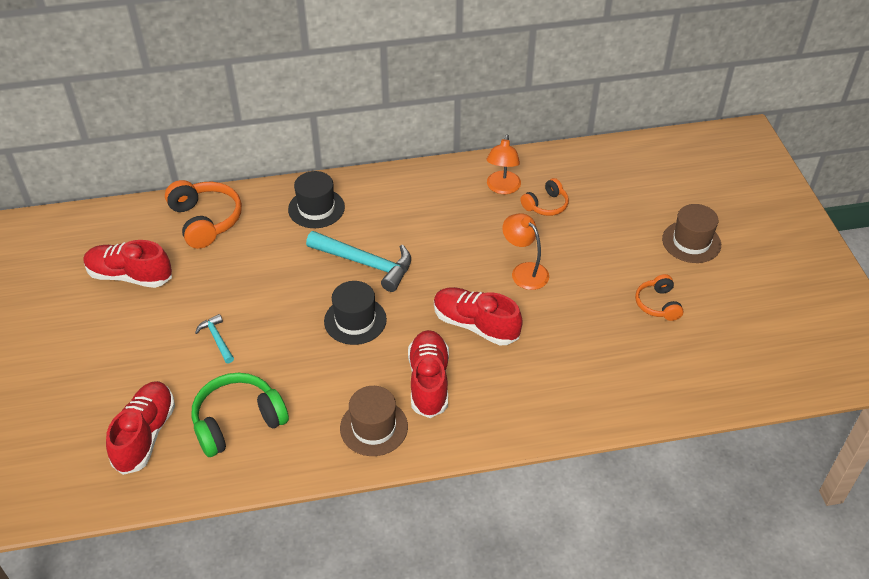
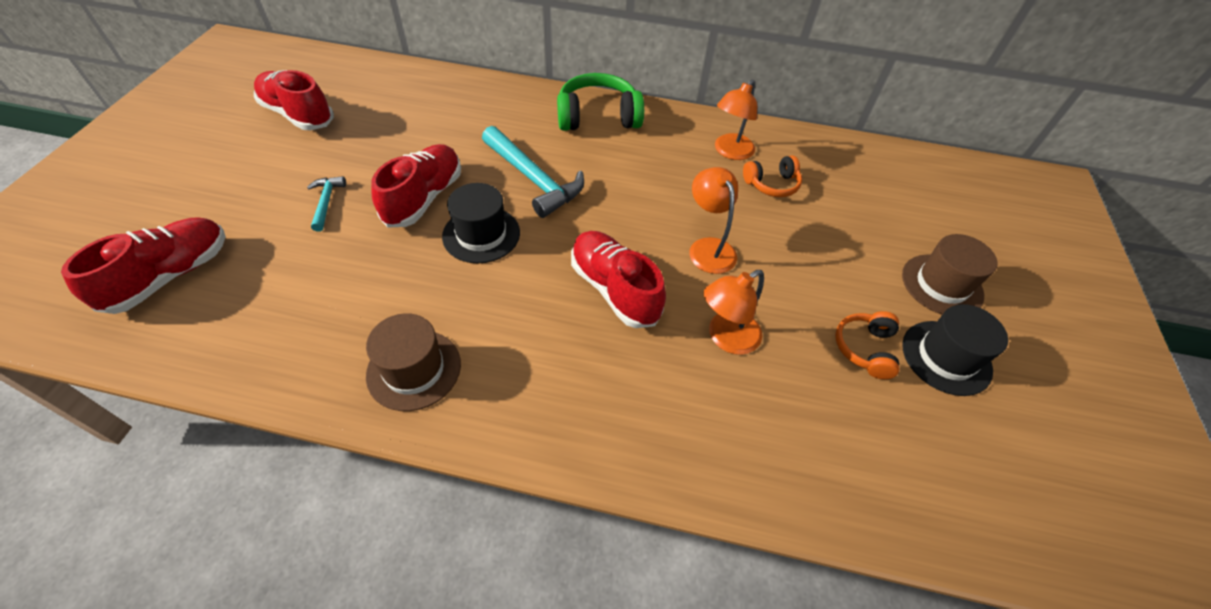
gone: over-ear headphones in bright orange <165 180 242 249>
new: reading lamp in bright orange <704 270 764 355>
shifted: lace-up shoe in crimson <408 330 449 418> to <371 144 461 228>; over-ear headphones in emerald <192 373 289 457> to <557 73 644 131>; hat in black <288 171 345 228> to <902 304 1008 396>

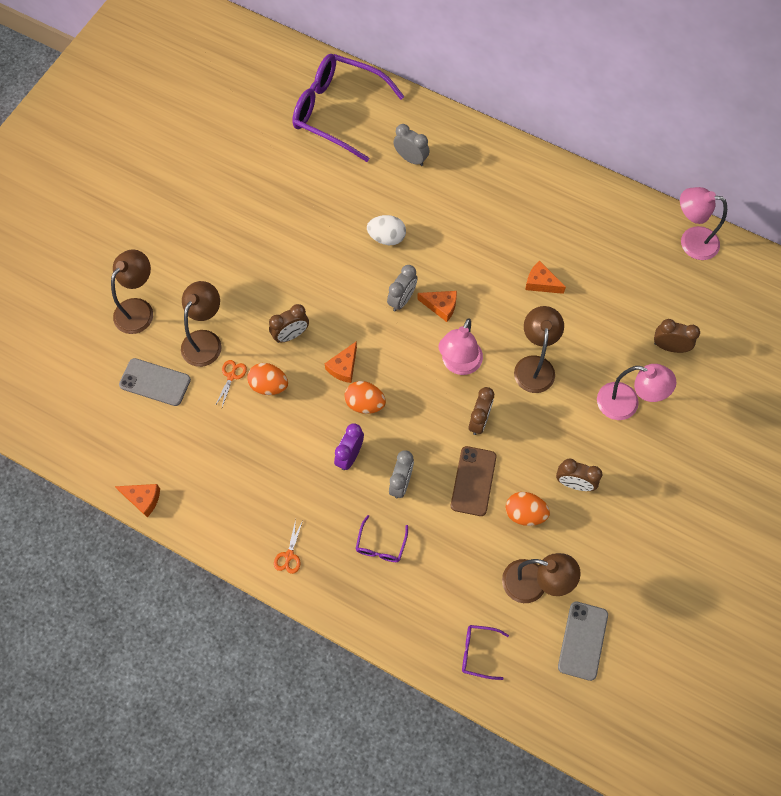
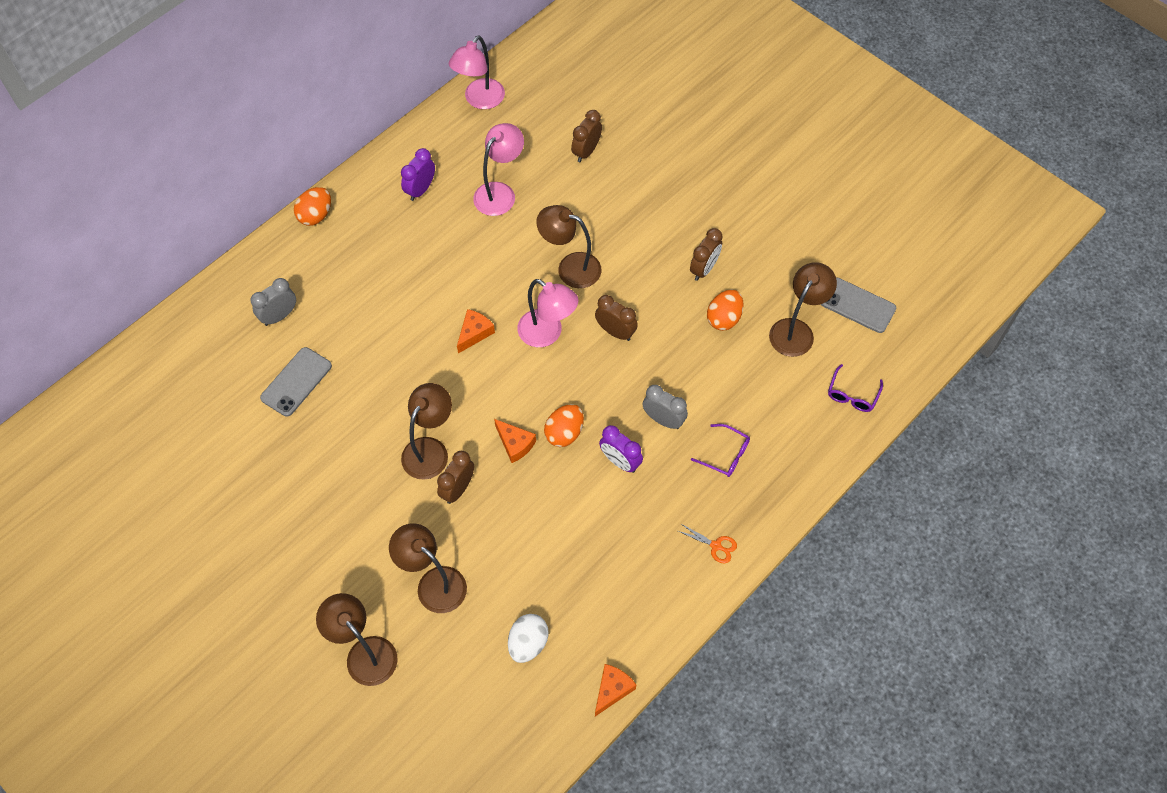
gone: scissors in bright orange <215 360 247 407>; spectacles in violet <292 54 405 162>; bedside clock in grey <387 265 418 312>; smartphone in dark brown <451 446 496 516>; cheese in bright orange <525 261 566 294>
new: bedside clock in violet <401 148 435 201>; reading lamp in dark brown <401 383 452 480>
shifted: smartphone in grey <119 358 191 406> to <260 347 332 417>; egg shape in bright orange <247 363 288 395> to <294 187 331 226>; reading lamp in rosy <597 364 676 420> to <473 123 524 216>; egg shape in pure white <367 215 406 245> to <508 614 549 663>
rotated: bedside clock in dark brown <269 304 309 343> = <437 451 474 504> 135 degrees counterclockwise

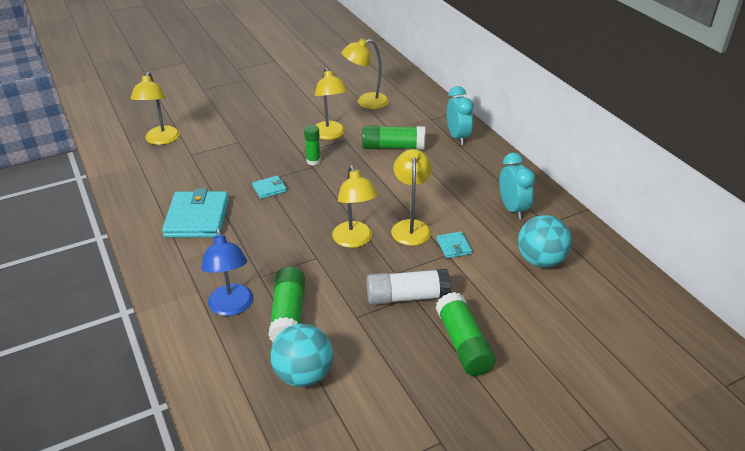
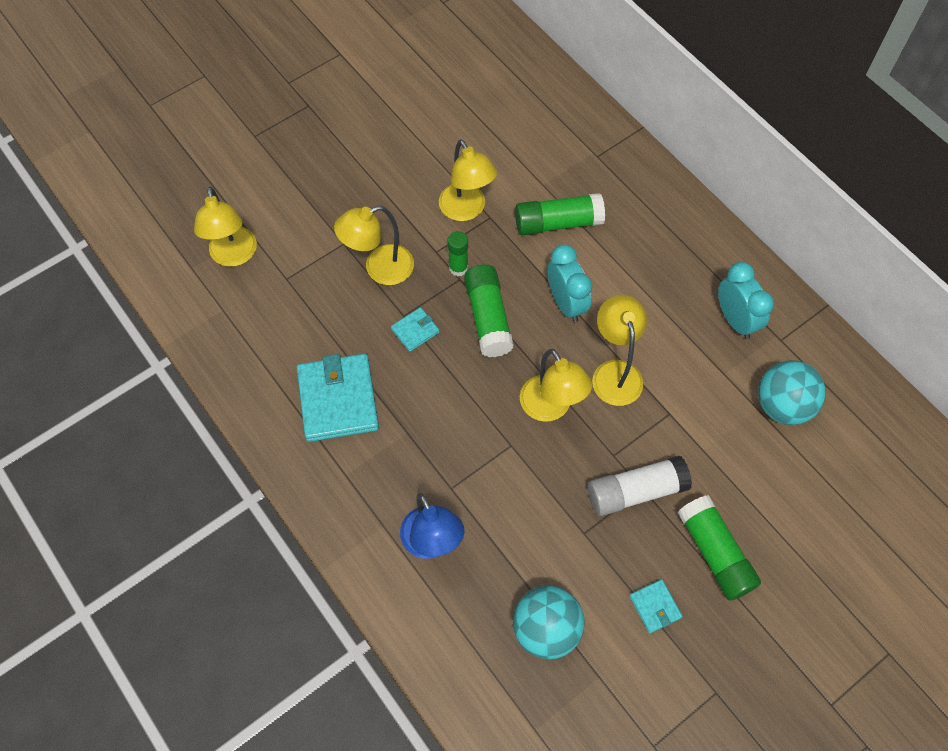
shifted: reading lamp in golden <342 38 389 109> to <334 206 414 285>; glue in emerald <269 267 305 343> to <464 264 514 357>; bedside clock in turquoise <447 86 474 145> to <547 244 592 322>; billfold in turquoise <437 231 472 258> to <630 579 683 633>

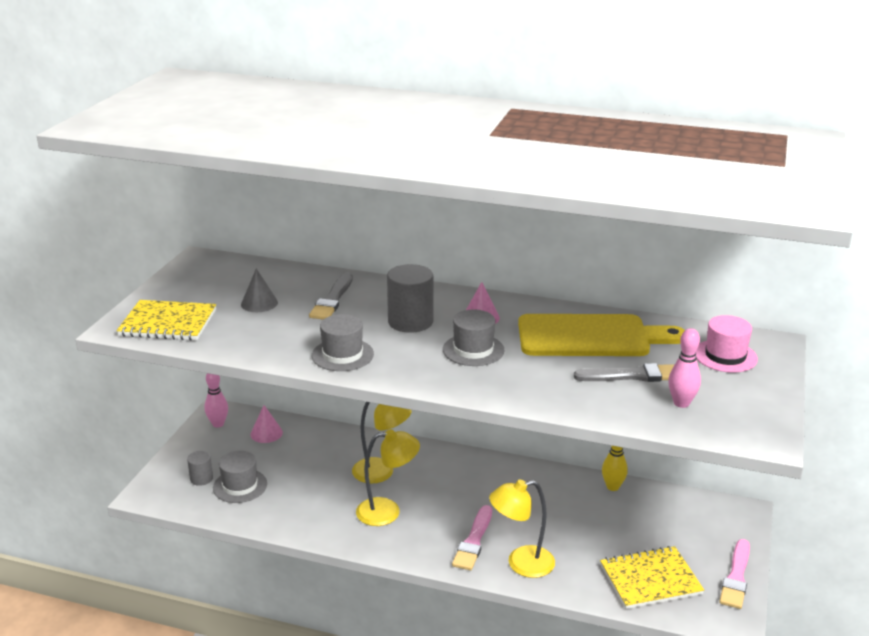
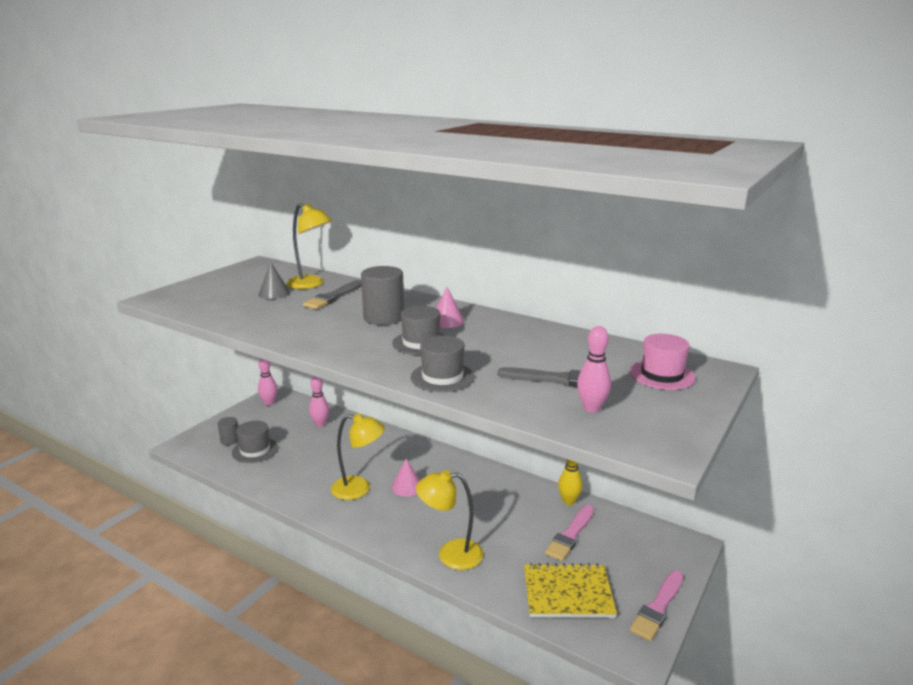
gone: notepad in golden <116 300 216 341>; chopping board in golden <518 314 685 356>
new: tenpin in rosy <309 376 329 427>
shifted: reading lamp in golden <352 402 412 484> to <286 203 332 289>; cone shape in rosy <250 405 283 443> to <391 459 420 497>; hat in grey <312 314 374 371> to <411 336 475 392>; paintbrush in rosy <452 505 492 570> to <545 505 594 561>

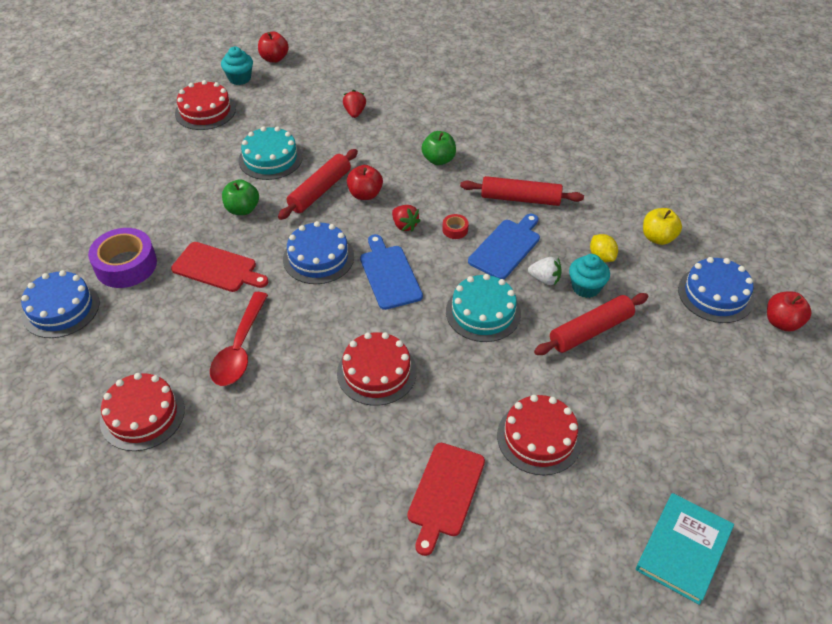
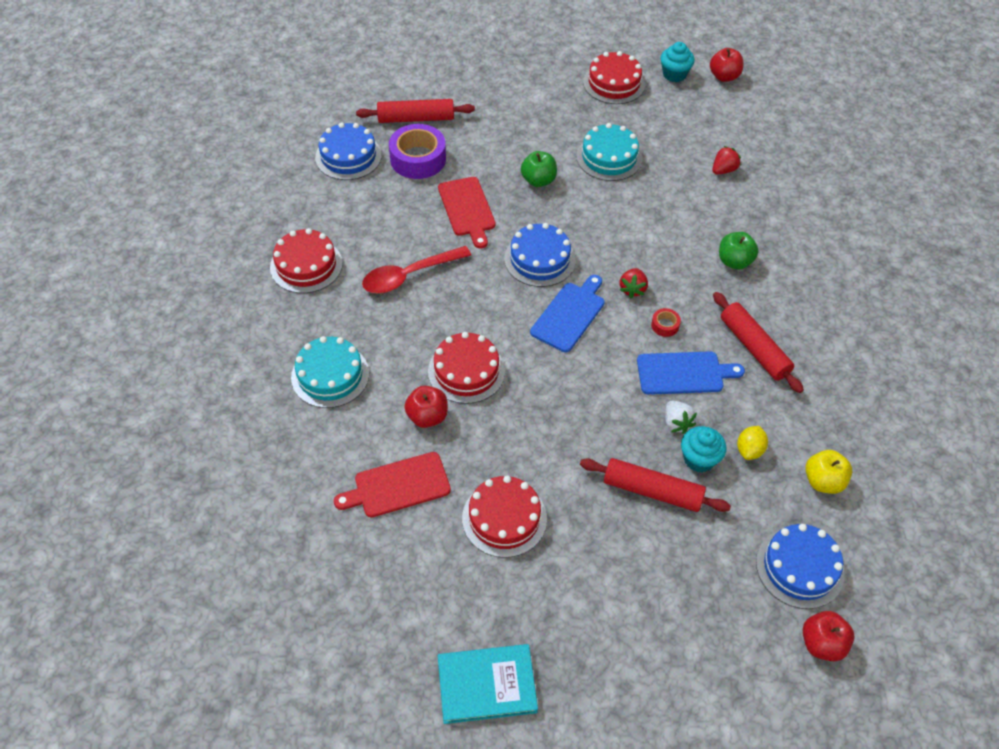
shifted: cake in turquoise <446 274 521 342> to <291 336 369 408>; pastry roller in crimson <278 149 358 220> to <356 99 475 123>; toy apple in crimson <347 165 383 200> to <404 386 448 428>

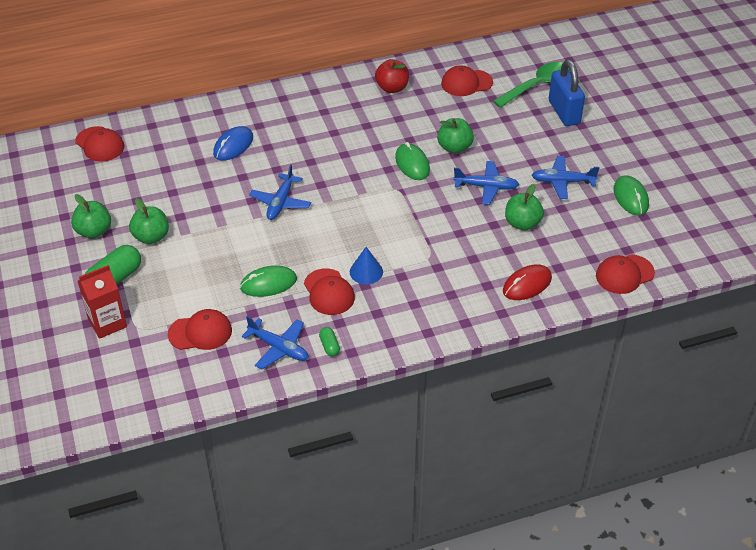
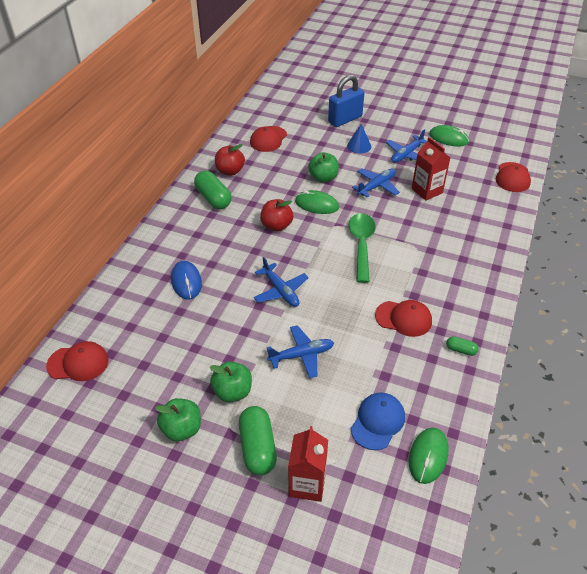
gone: PC mouse in crimson <503 264 552 300>
new: pill in emerald <194 171 231 209>; toy apple in crimson <260 199 293 231>
shifted: aeroplane in cobalt <242 316 308 369> to <267 325 334 378>; cone shape in cobalt <350 247 383 284> to <347 124 371 154>; teaspoon in emerald <493 62 570 108> to <348 213 376 283>; PC mouse in emerald <240 266 297 297> to <409 427 448 484>
swapped: toy apple in emerald <505 184 544 230> to carton in crimson <412 137 450 201>
repainted: cap in crimson <168 309 232 350> to cap in cobalt <351 393 405 450>
rotated: lock in cobalt <549 60 585 126> = <328 75 364 127> 60 degrees counterclockwise

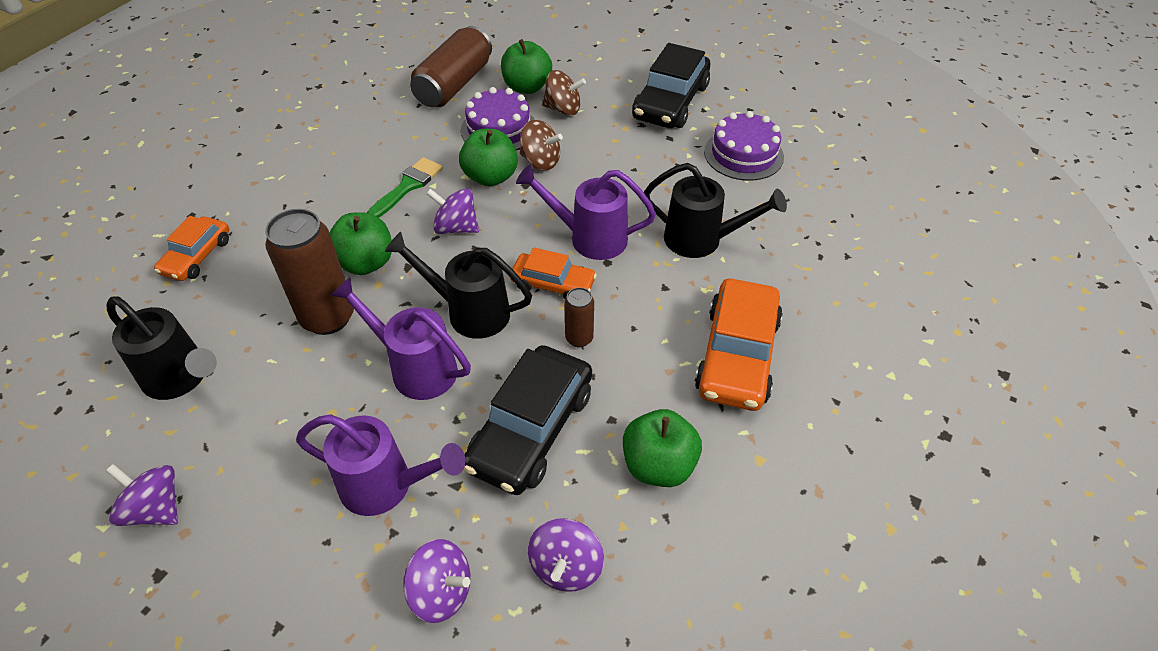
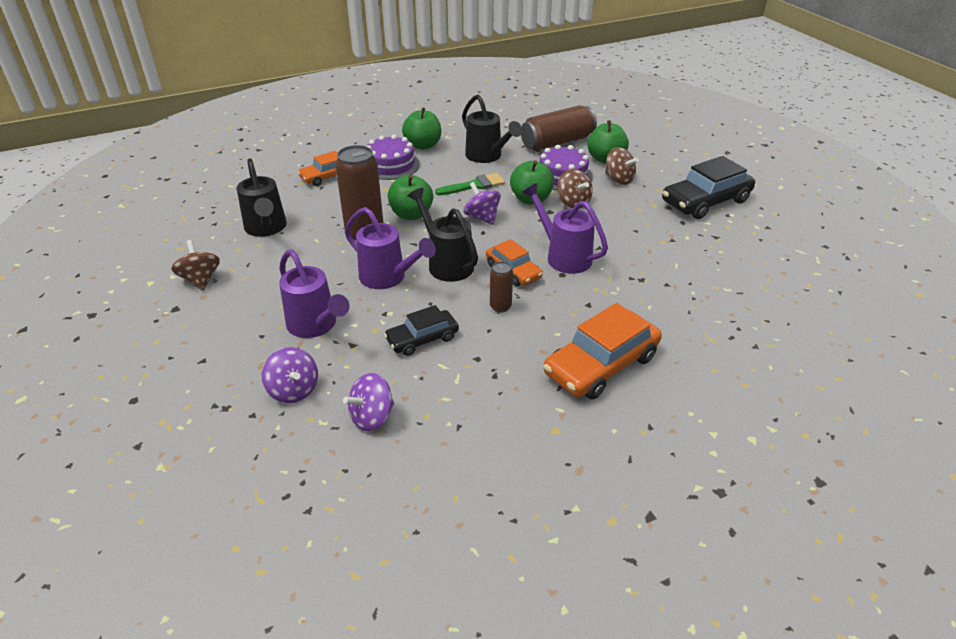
shifted: cake in violet <704 111 784 181> to <367 135 420 180>; toy apple in emerald <623 409 702 487> to <402 107 441 150>; watering pot in black <644 163 787 258> to <462 95 522 163>
repainted: toy top in violet <106 464 178 526> to toy top in dark brown <171 240 220 291>
rotated: watering pot in violet <330 277 471 400> = <345 207 436 289> 150 degrees clockwise
scaled: car in black <464 345 592 495> = <384 305 459 356> x0.59

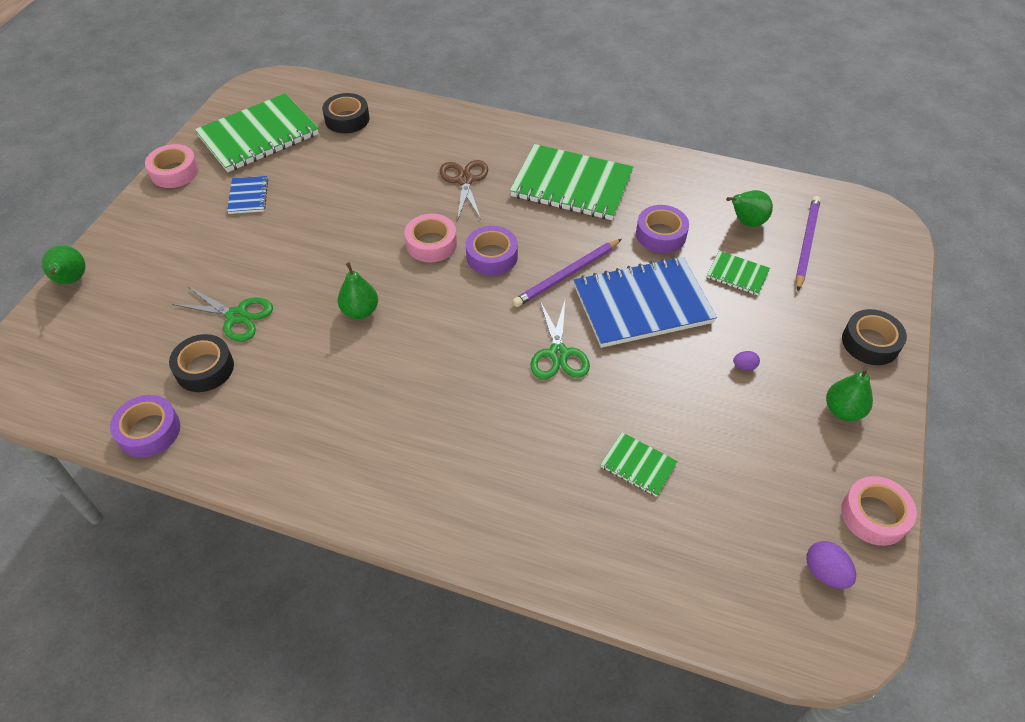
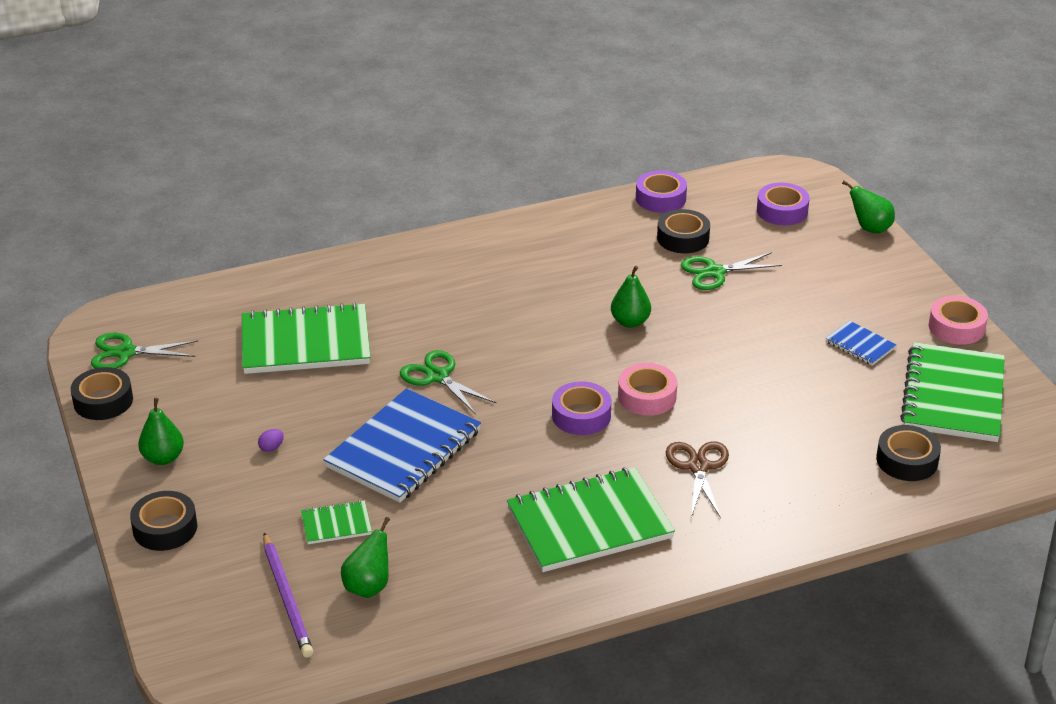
gone: lead pencil in violet <513 239 622 307>
shifted: tape in violet <636 205 689 253> to <757 183 810 225>
swapped: egg shape in violet <807 541 856 589> to scissors in emerald <91 333 198 369>
repainted: tape in rosy <841 476 917 546> to tape in black <71 367 133 420>
rotated: scissors in dark brown <440 160 488 221> = <666 441 729 518> 135 degrees counterclockwise
scaled: notepad in emerald <600 432 678 497> = <242 302 370 374> x2.18

